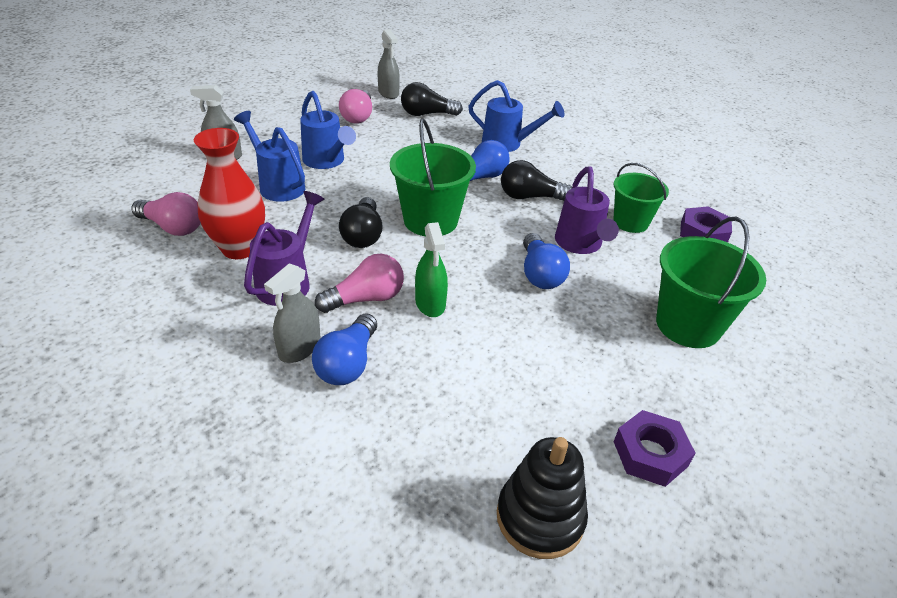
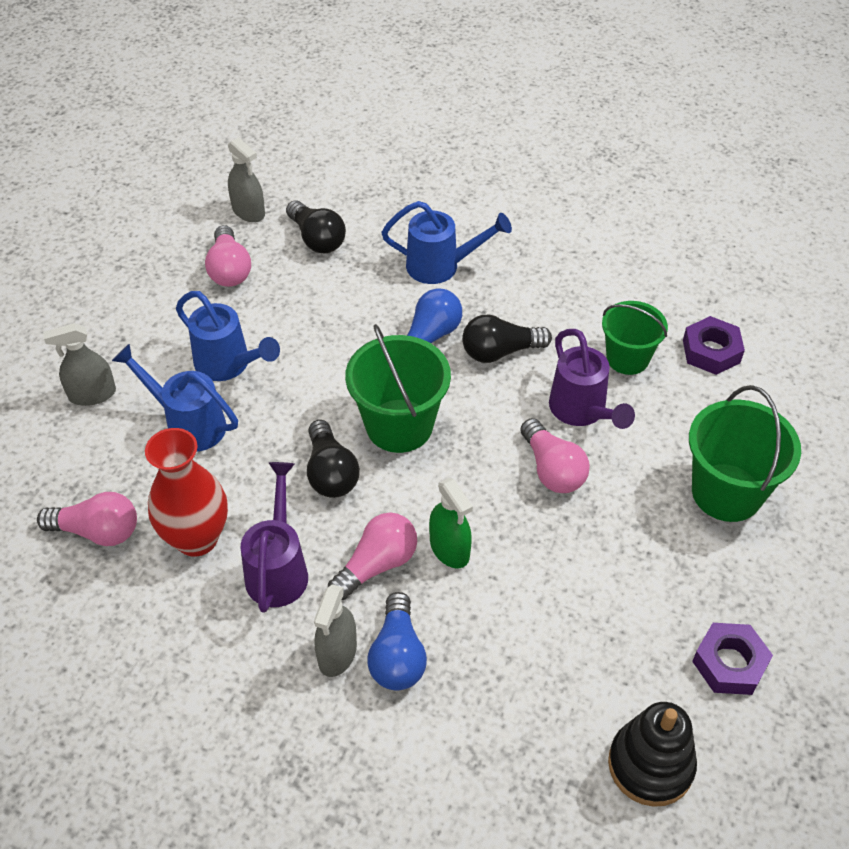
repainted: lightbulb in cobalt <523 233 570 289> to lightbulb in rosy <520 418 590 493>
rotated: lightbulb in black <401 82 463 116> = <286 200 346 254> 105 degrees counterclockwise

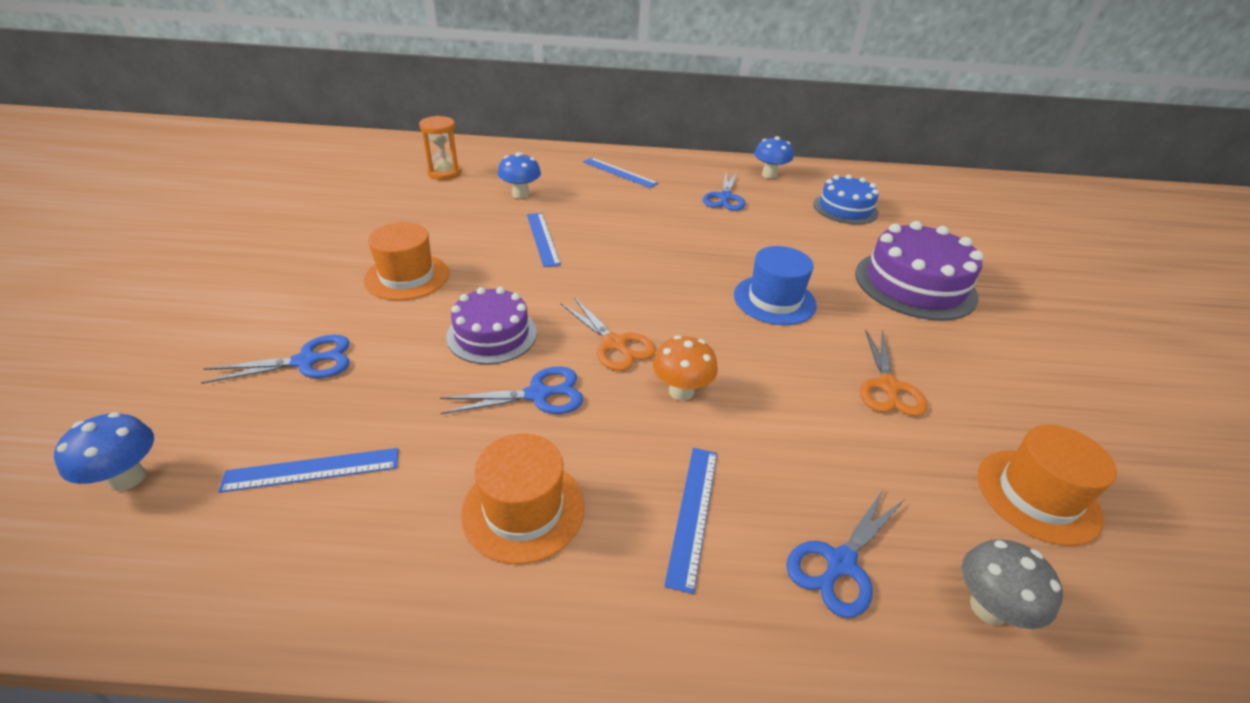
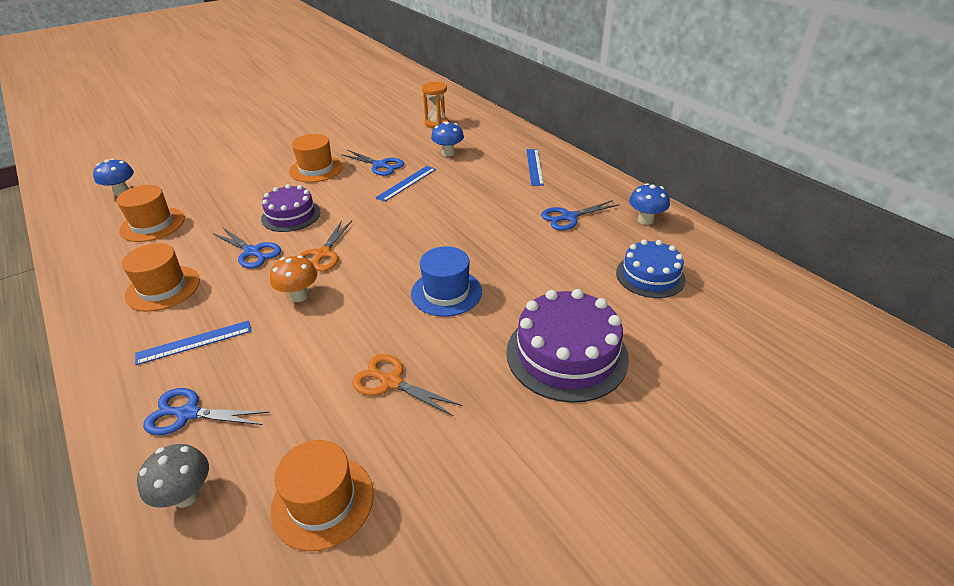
shifted: scissors in cobalt <201 335 350 384> to <341 150 404 176>
swapped: ruler in cobalt <218 448 398 493> to hat in bright orange <116 185 185 242>
rotated: scissors in bright orange <860 329 927 416> = <352 354 462 417> 60 degrees clockwise

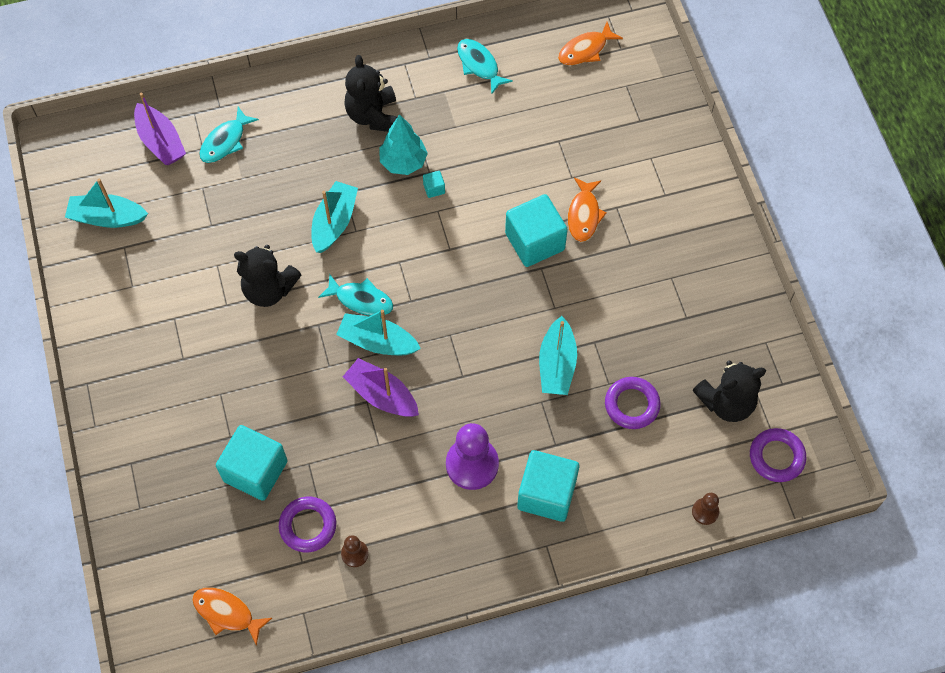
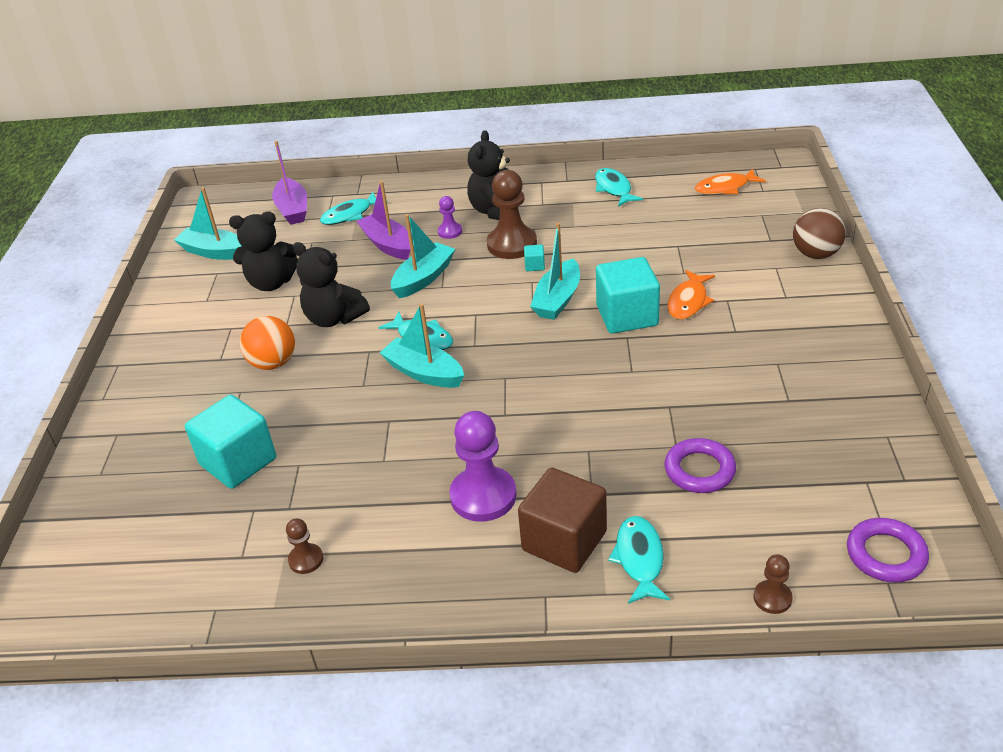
gone: fish in bright orange <192 587 272 646>; hoop in violet <279 497 336 552>
new: play ball in bright orange <240 316 295 370>; chess pawn in violet <438 196 462 239>; fish in turquoise <608 516 670 604>; play ball in dark brown <793 208 846 259>
shifted: teddy in black <693 361 766 422> to <229 212 298 291>; toy boat in violet <343 358 419 417> to <356 181 410 260>; toy boat in turquoise <539 316 577 395> to <530 223 580 320>
swapped: toy tree in turquoise <379 114 428 175> to chess pawn in dark brown <487 170 537 259>
repainted: solid cube in turquoise <517 450 579 522> to solid cube in dark brown <518 468 607 573>

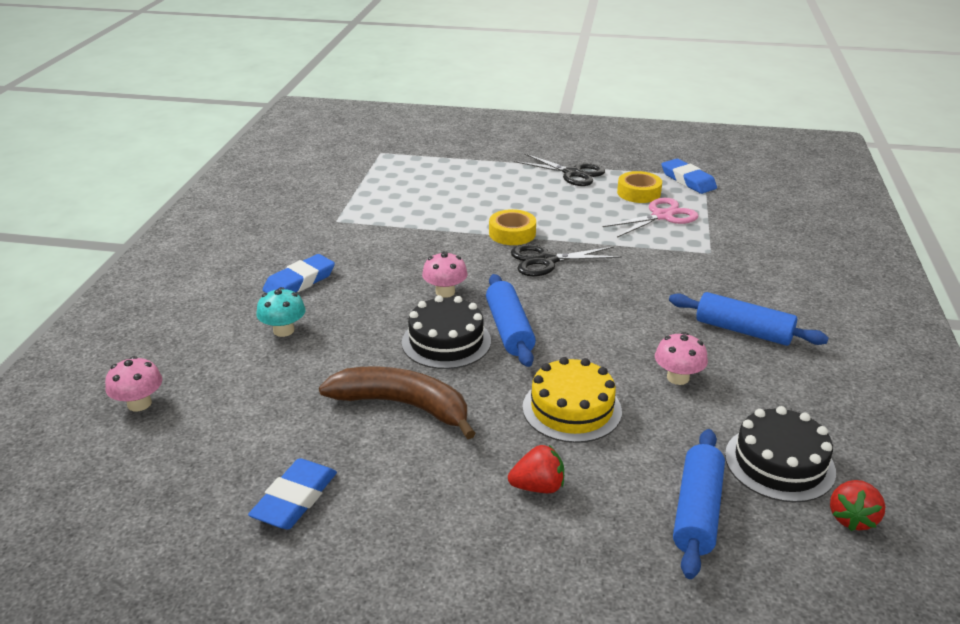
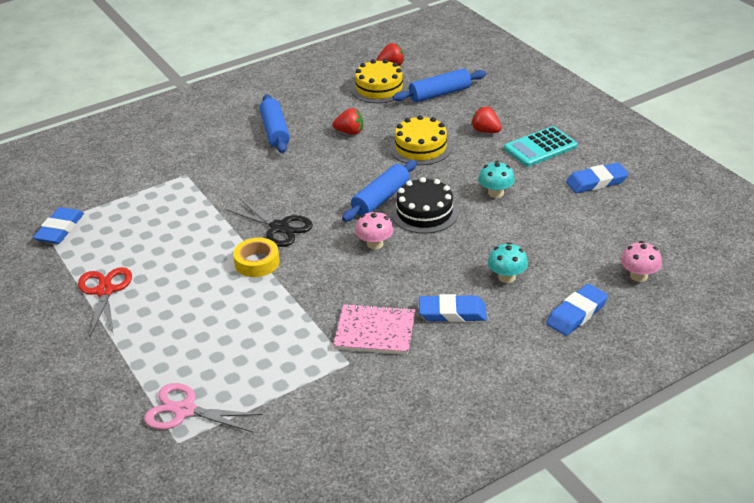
gone: tape in golden <617 171 662 203>
new: notepad in rosy <333 303 415 355>; calculator in turquoise <504 126 578 167>; eraser in cobalt <546 284 608 336>
shifted: scissors in rosy <603 198 699 238> to <144 383 263 432>
swapped: mushroom in rosy <655 332 708 385> to strawberry in crimson <332 108 363 135>; banana in dark brown <319 366 476 439> to mushroom in turquoise <478 161 515 198>
repainted: scissors in black <514 153 605 186> to scissors in crimson <78 267 132 336>; cake in black <725 406 836 503> to cake in golden <351 59 408 103>

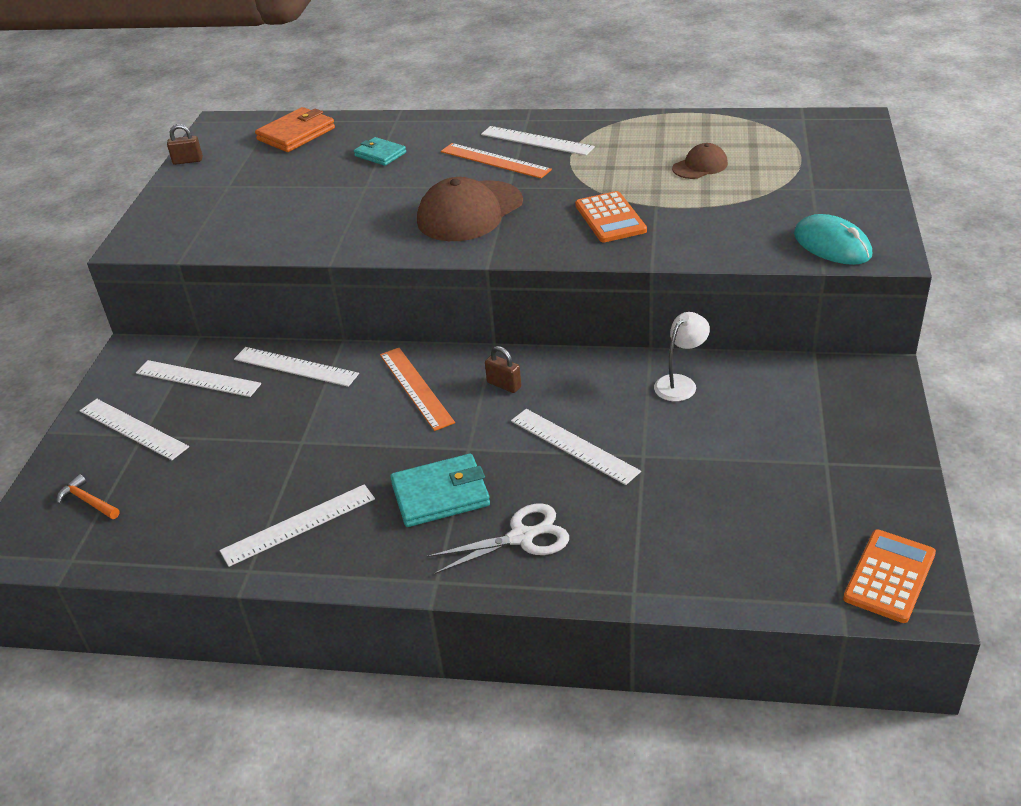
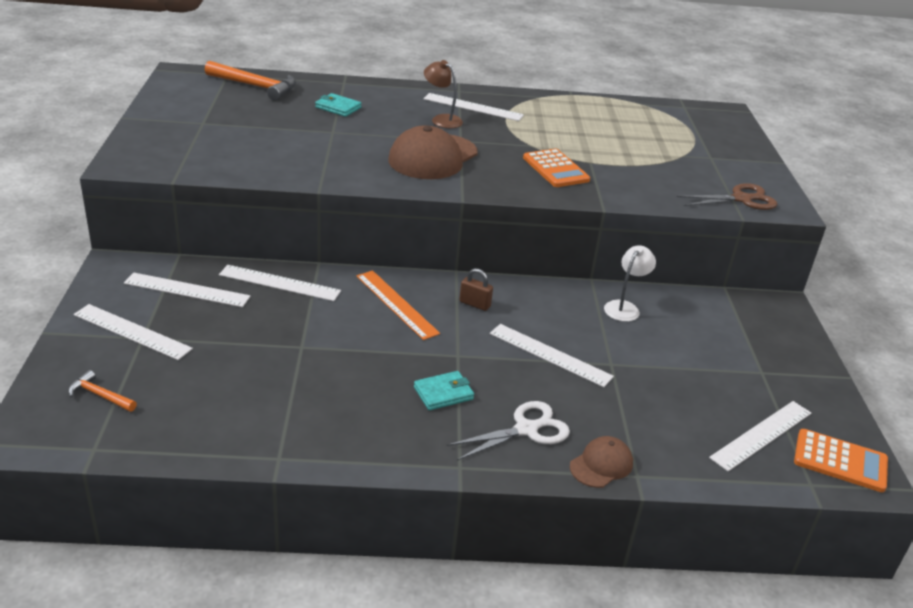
gone: lock in dark brown <167 124 203 165>
shifted: cap in dark brown <672 143 728 179> to <570 436 633 488>; ruler in pure white <220 484 375 567> to <709 401 811 471>
swapped: billfold in bright orange <255 107 335 152> to carpenter's hammer in bright orange <205 61 296 101>; ruler in bright orange <441 143 552 178> to reading lamp in dark brown <424 60 463 128>; PC mouse in turquoise <794 214 872 265> to scissors in dark brown <677 183 778 210>
rotated: calculator in bright orange <843 529 936 623> = <794 429 888 492> 90 degrees clockwise
scaled: billfold in turquoise <390 454 490 527> = <414 371 474 410> x0.64

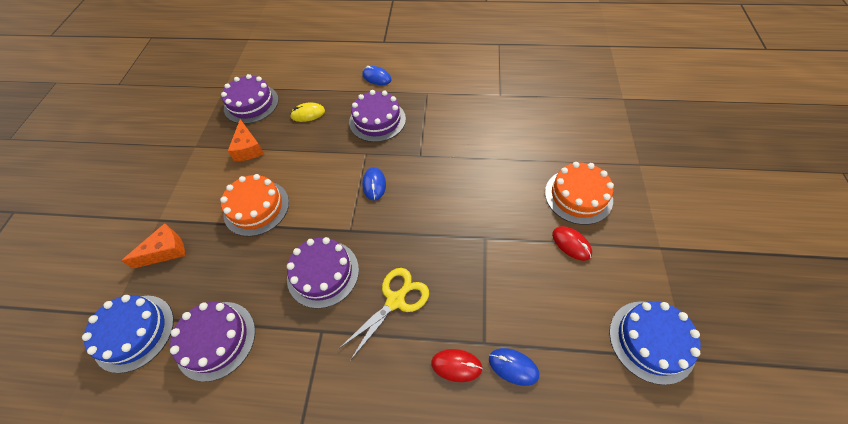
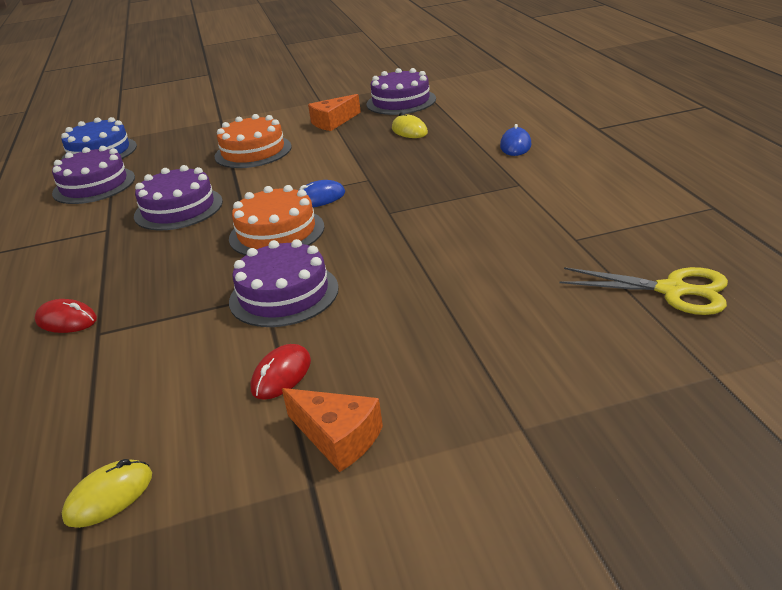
gone: PC mouse in cobalt <489 348 539 386>
shifted: cake in bright orange <545 162 614 225> to <229 185 324 256>; cake in violet <349 90 406 142> to <229 239 339 327>; cheese in bright orange <121 223 185 269> to <282 388 383 472>; scissors in golden <340 268 429 361> to <559 267 728 315>
swapped: cake in cobalt <609 301 701 385> to PC mouse in golden <62 459 152 528>
rotated: PC mouse in crimson <431 349 483 382> = <35 299 97 333> 60 degrees counterclockwise

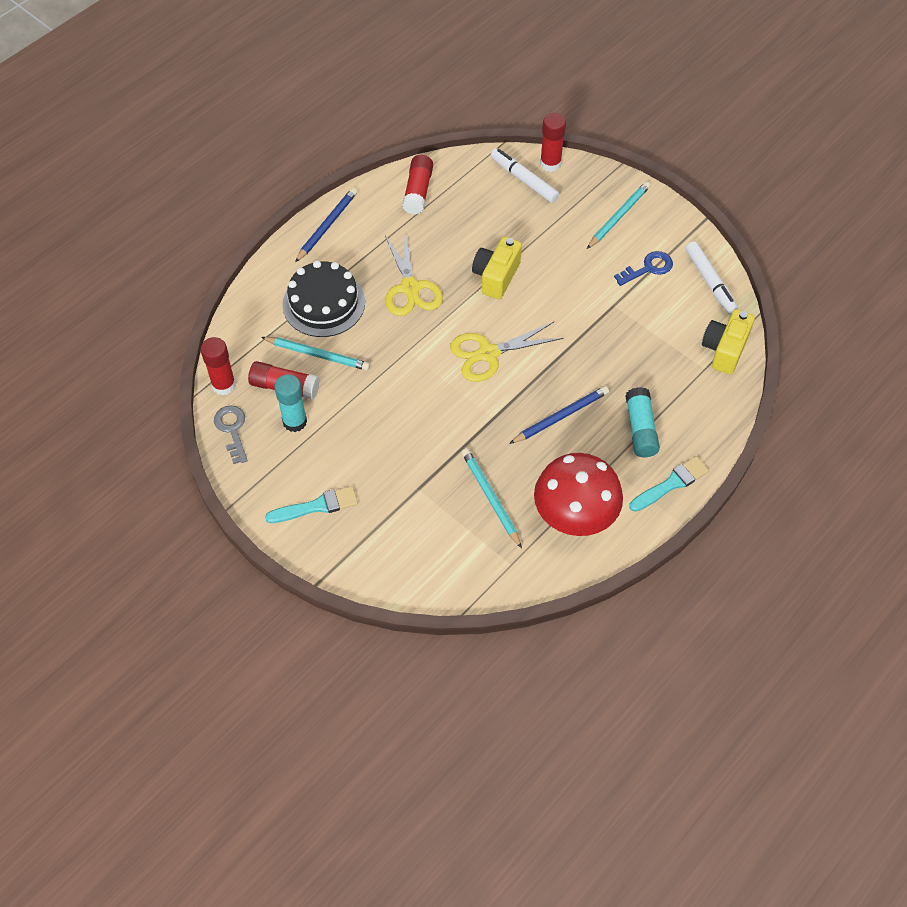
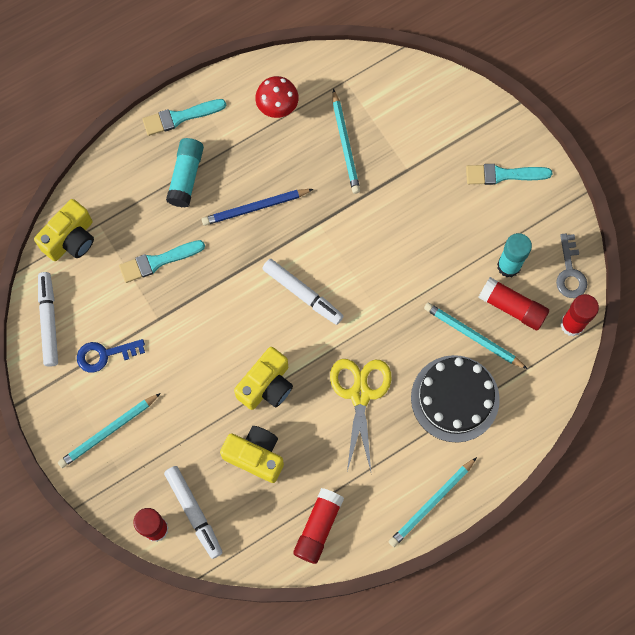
new: paintbrush in turquoise <119 240 205 283>; compact camera in golden <220 426 284 483>
swapped: scissors in golden <450 322 563 382> to marker in pure white <262 259 344 325>
repainted: lead pencil in cobalt <295 188 357 262> to lead pencil in turquoise <389 457 477 547>
scaled: mushroom in crimson <534 453 623 536> = <255 76 299 118> x0.55

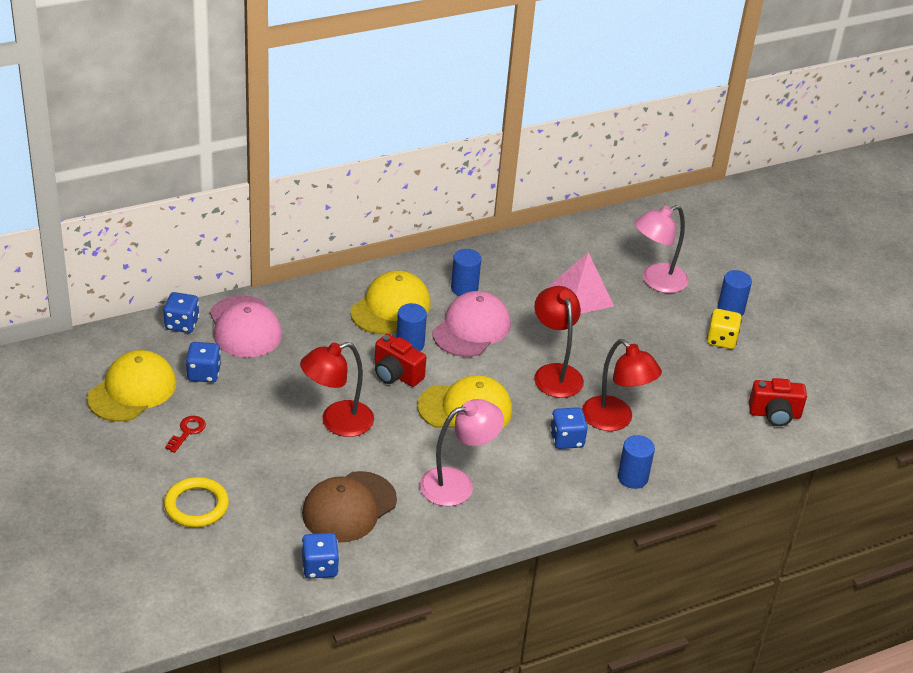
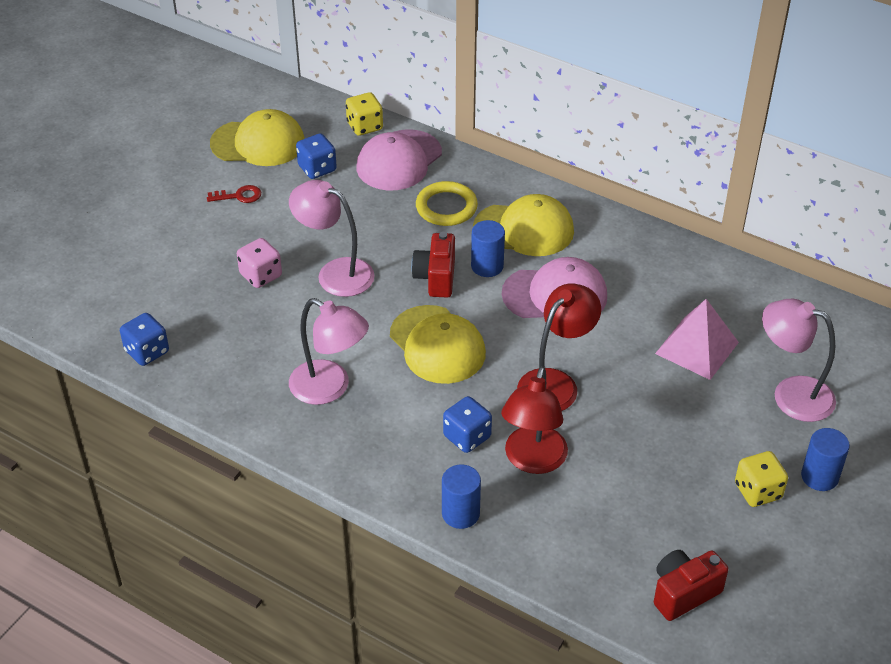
gone: cap in dark brown <302 471 397 543>; solid cylinder in cobalt <451 249 481 296>
new: die in rosy <237 238 282 288>
shifted: hoop in golden <164 477 229 527> to <416 181 478 226>
repainted: reading lamp in crimson <300 342 374 437> to reading lamp in rosy <289 180 375 297>; die in cobalt <163 292 199 333> to die in golden <346 92 383 136>
rotated: compact camera in crimson <749 378 807 426> = <654 550 729 621> 90 degrees clockwise

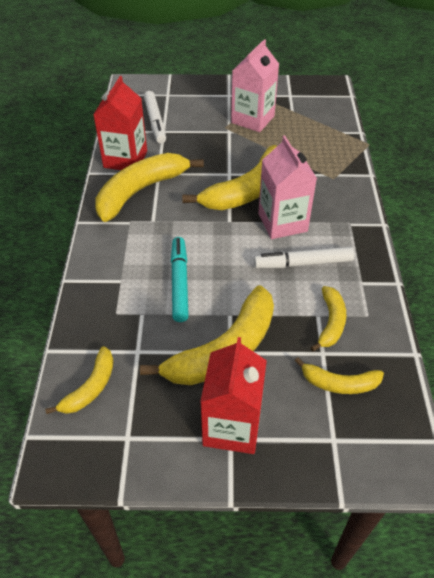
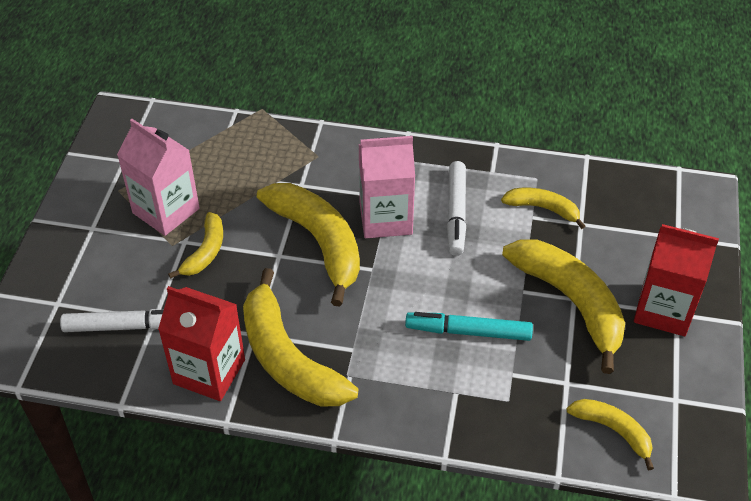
shifted: banana in golden <295 357 384 394> to <168 212 223 279>

